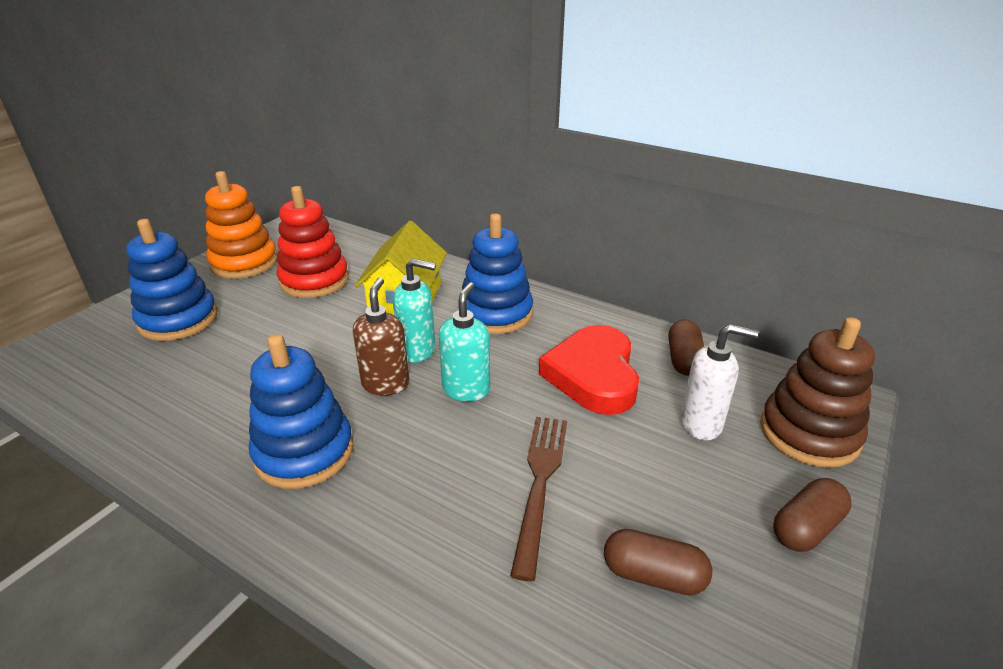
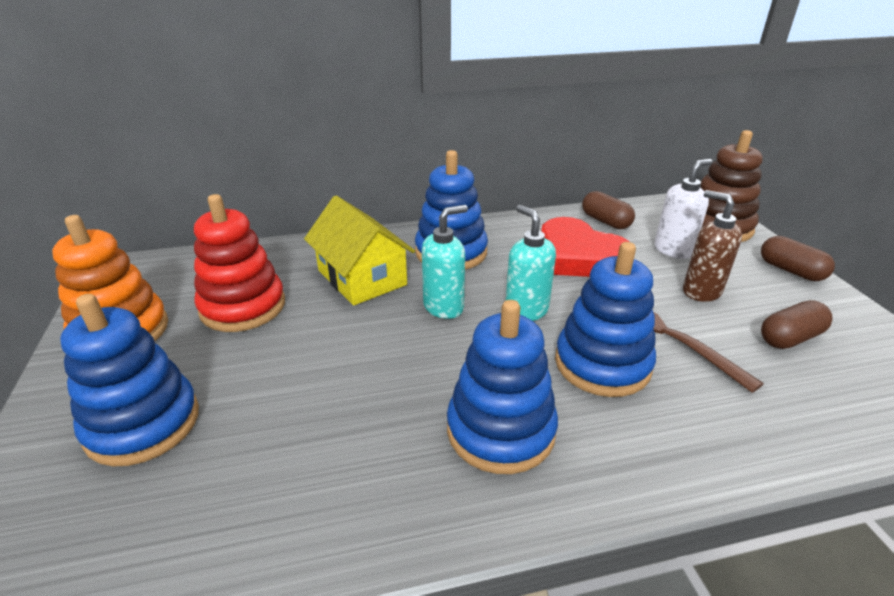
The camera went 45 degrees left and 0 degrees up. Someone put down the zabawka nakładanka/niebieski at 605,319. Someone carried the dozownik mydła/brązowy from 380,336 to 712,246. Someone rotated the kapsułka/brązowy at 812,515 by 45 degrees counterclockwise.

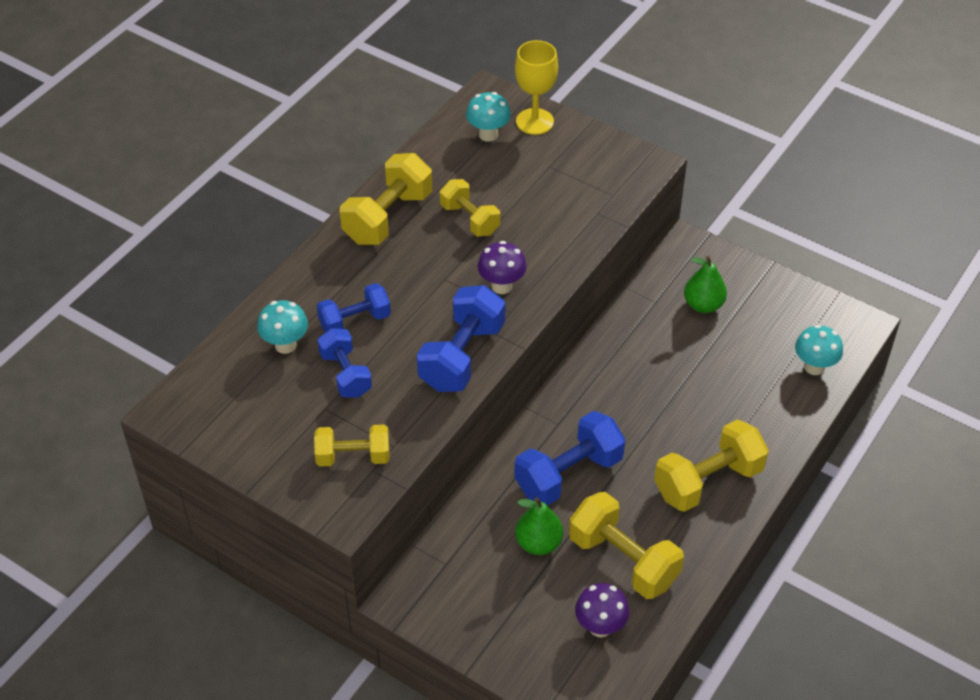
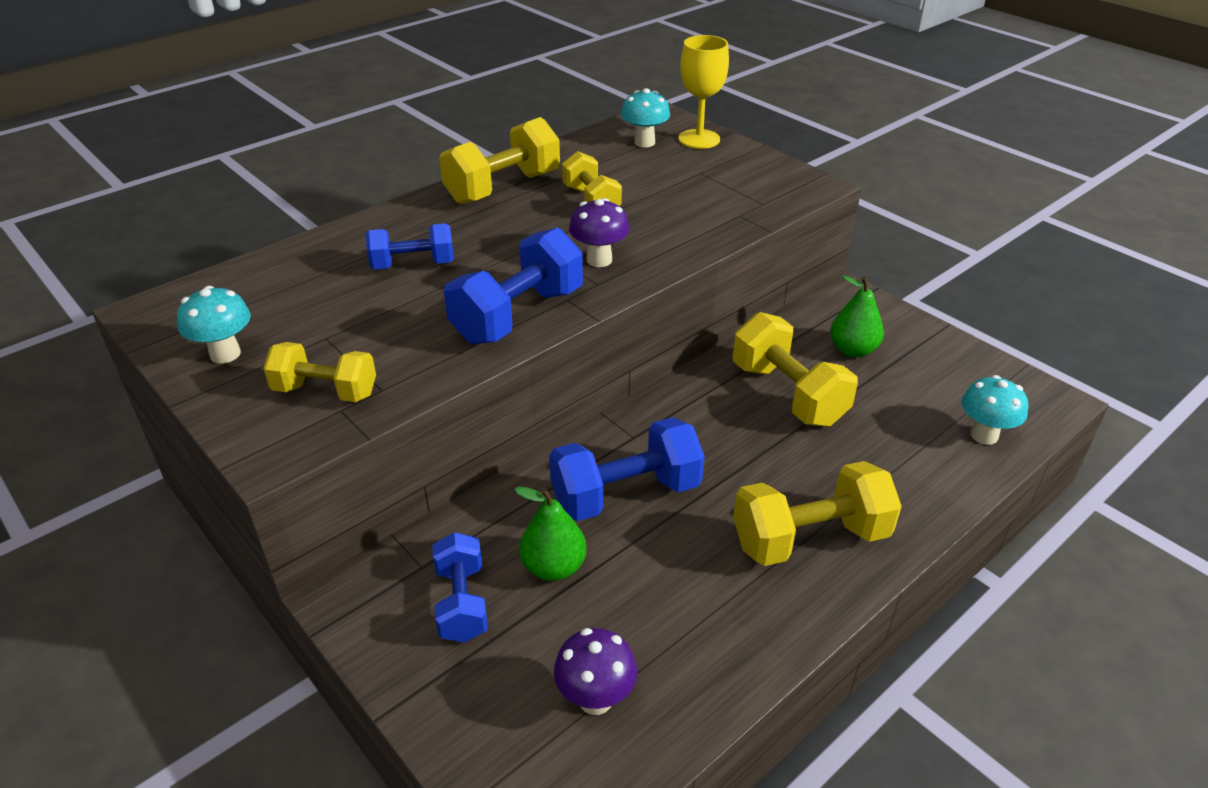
The camera went 15 degrees right and 10 degrees down. Someone carried the grzyb/turkusowy from 282,327 to 214,324. Someone carried the hantel/niebieski from 344,363 to 460,587. Someone carried the hantel/żółty from 626,545 to 795,369.

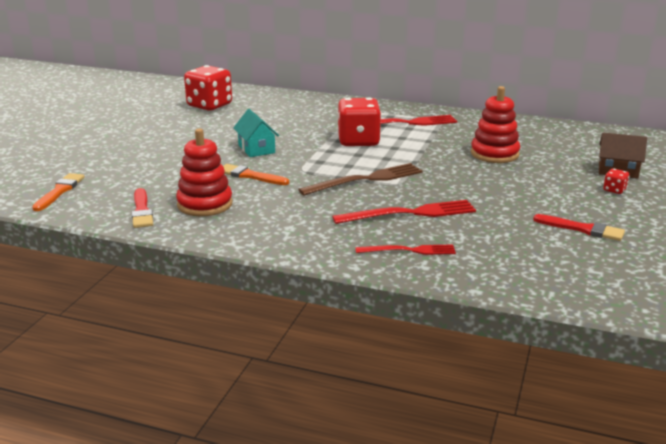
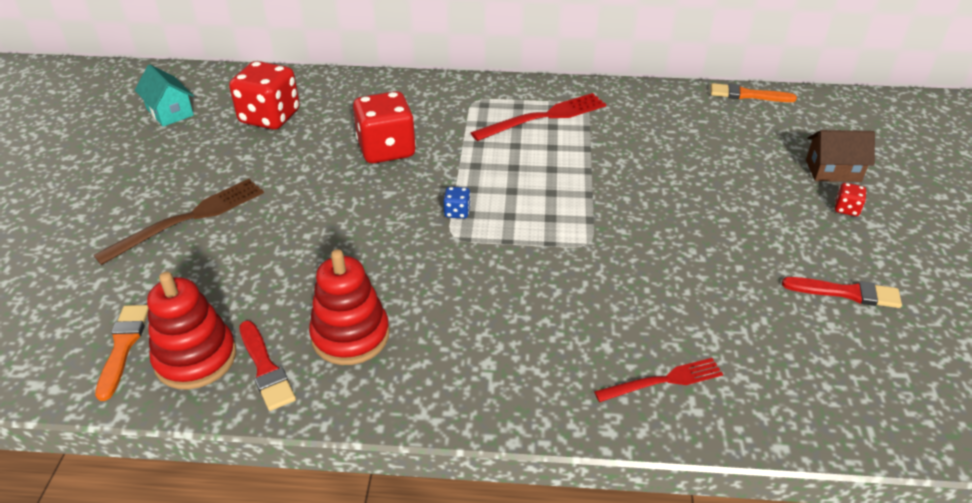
The camera went 15 degrees left and 15 degrees up. Someone carried the widelec/brązowy from 360,179 to 178,222. Someone carried the domek/turkusowy from 256,133 to 164,95. Someone carried the zabawka nakładanka/czerwony from 495,124 to 191,330. Someone carried the kostka do gry/czerwony from 359,121 to 384,127. Someone put down the kostka do gry/niebieski at 457,203. Someone carried the pędzel/pomarańczowy from 256,174 to 754,92. Someone took away the widelec/czerwony at 404,212.

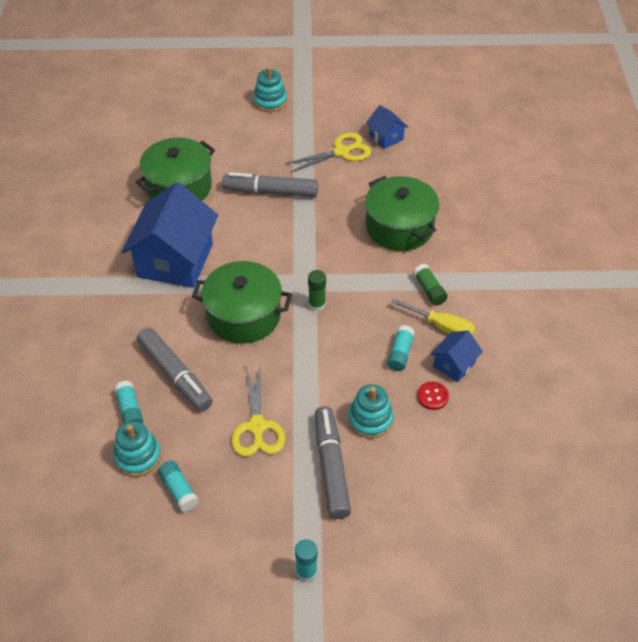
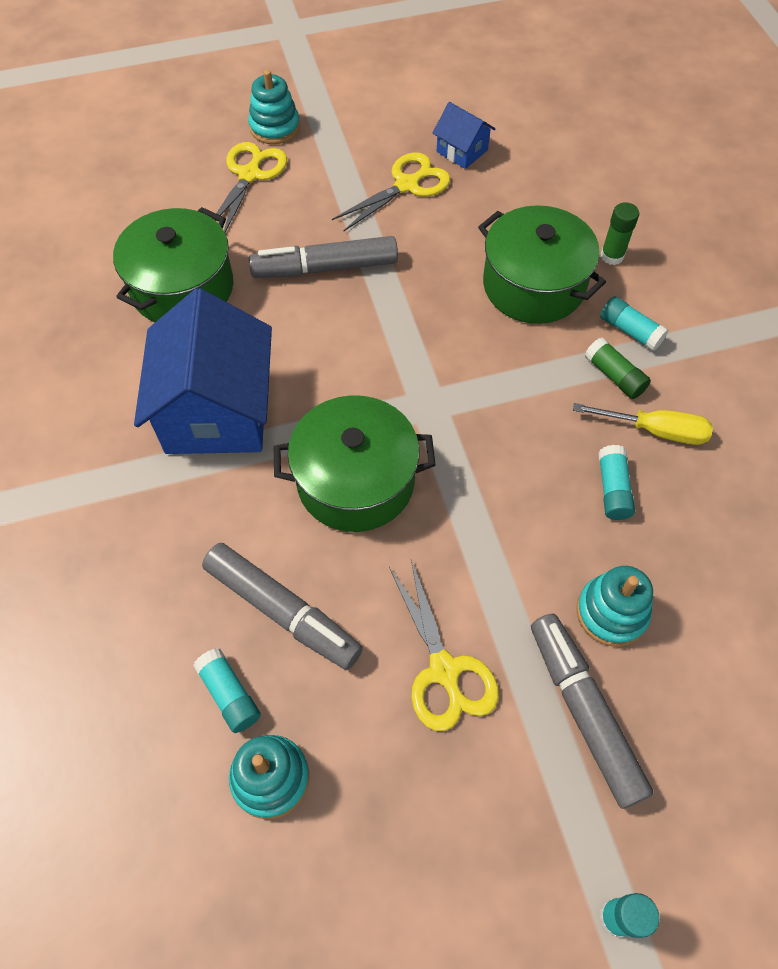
The camera went 15 degrees left and 10 degrees up. Someone put down the nożyczki/żółty at 250,187. Someone carried the klej w sztyfcie/turkusowy from 178,486 to 634,323. Someone carried the klej w sztyfcie/zielony from 317,290 to 620,233. Someone took away the guzik/czerwony at 433,396. Someone took away the domek/niebieski at 457,356.

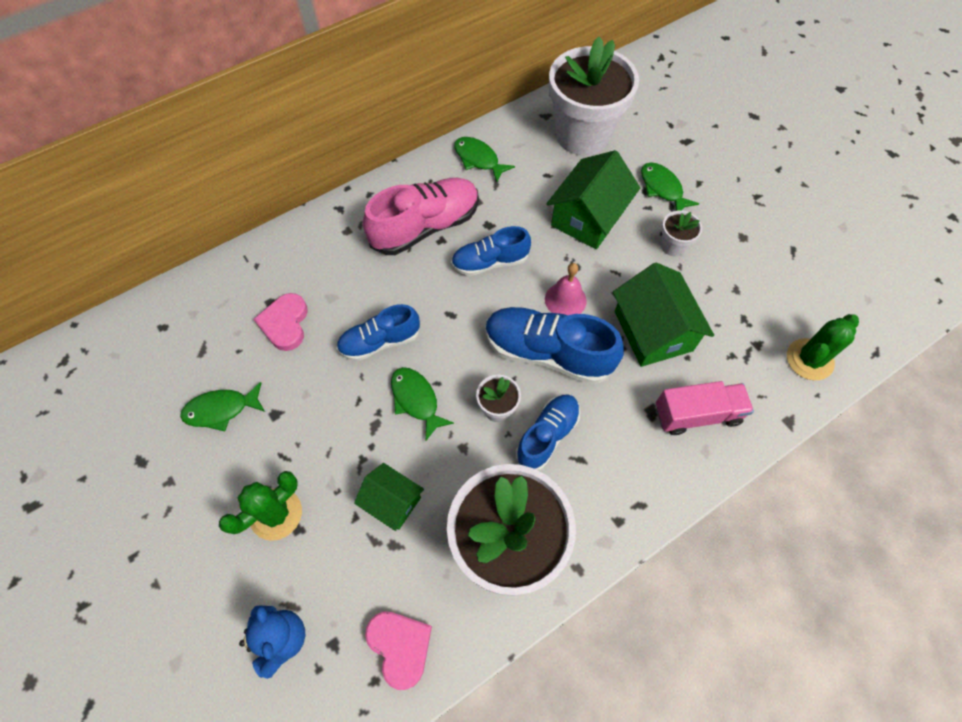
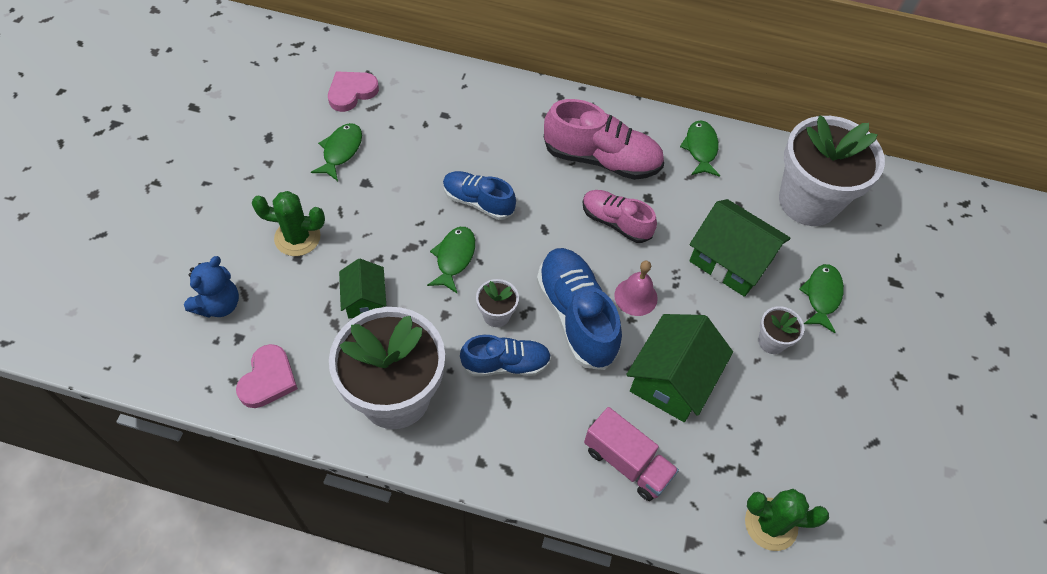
The camera went 45 degrees right and 5 degrees down. Someone rotated the ryba/zielony at 222,407 by 75 degrees clockwise. Someone carried the serce/różowy from 281,322 to 353,91. Someone repainted the but/niebieski at 491,251, which became the but/różowy at 619,216. Someone rotated the domek/zielony at 593,199 by 45 degrees clockwise.

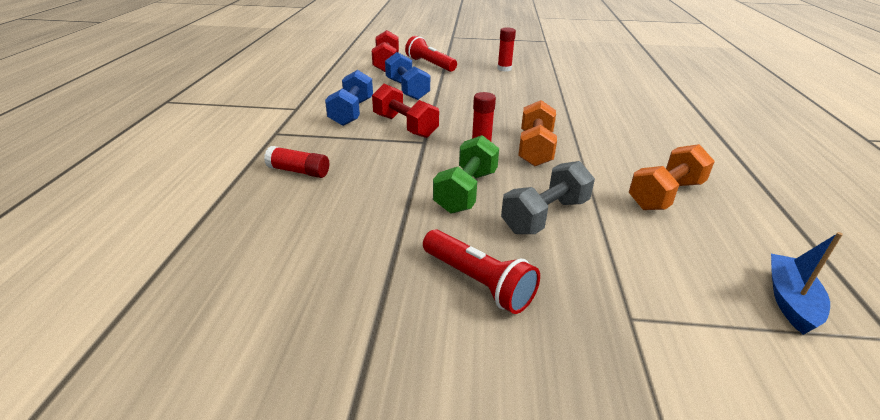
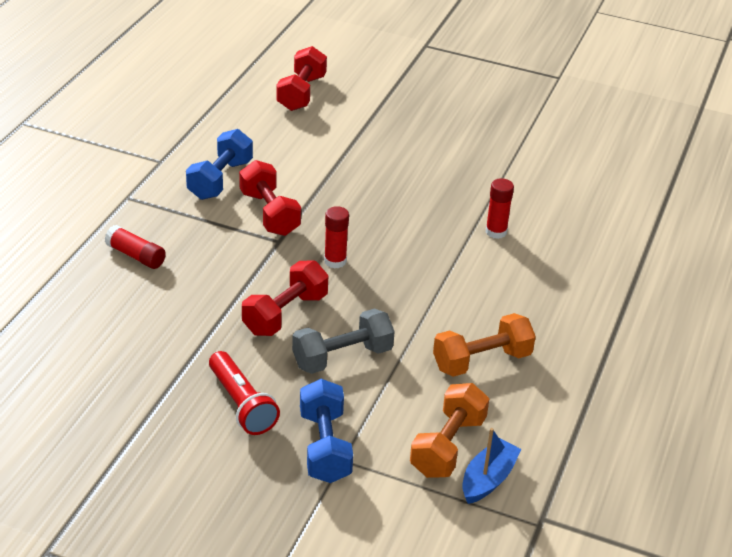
The camera went 15 degrees right and 5 degrees up. Someone repainted the hantel/zielony at 466,174, which became the hantel/czerwony at 285,298. Someone carried the hantel/niebieski from 407,76 to 326,431. Someone carried the hantel/pomarańczowy from 537,133 to 449,430. Someone carried the klej w sztyfcie/czerwony from 506,49 to 500,208. Someone took away the latarka/czerwony at 431,54.

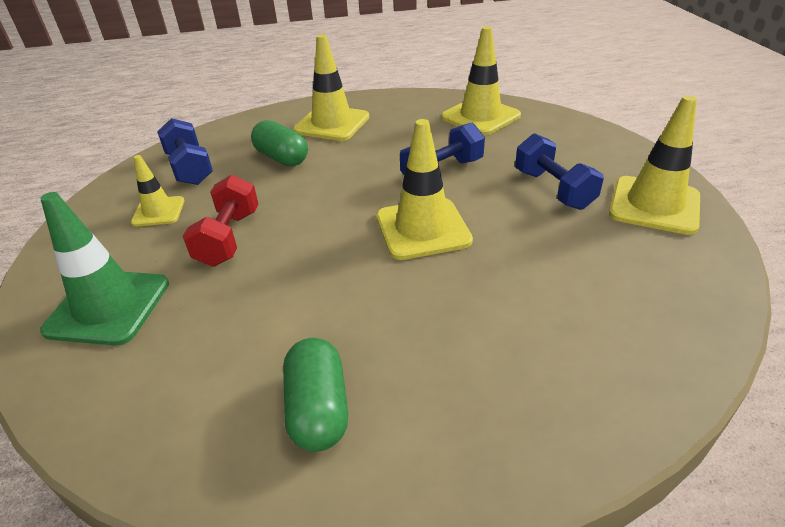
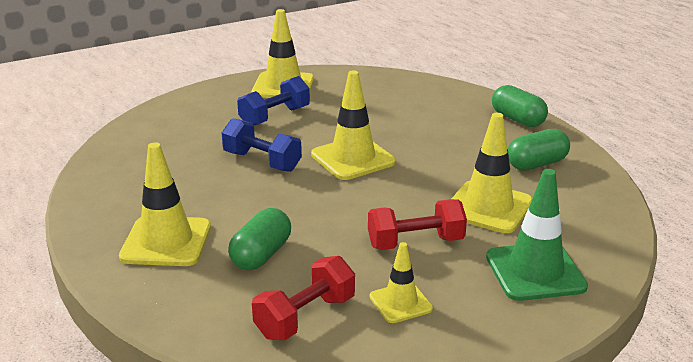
The camera went 110 degrees left and 10 degrees down. Someone repainted the hantel/niebieski at 185,151, which became the hantel/czerwony at 303,298. Someone carried the pachołek/żółty from 481,80 to 492,173. Someone put down the kapsułka/zielony at 520,106.

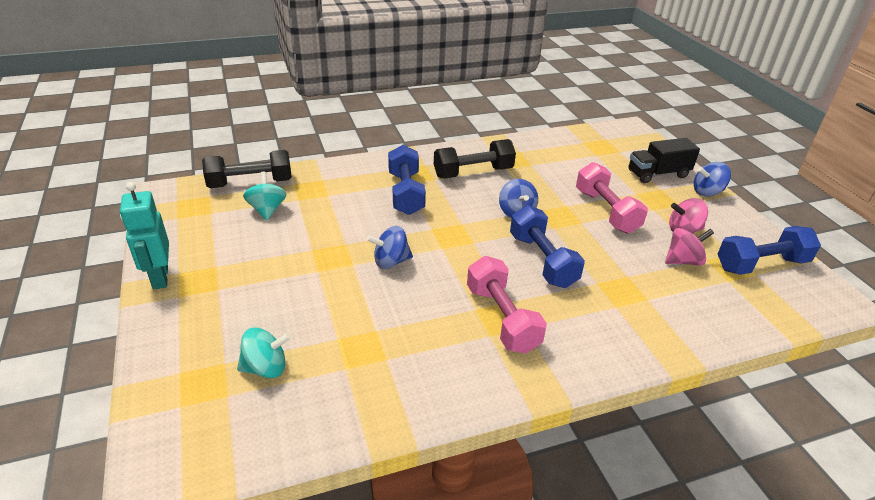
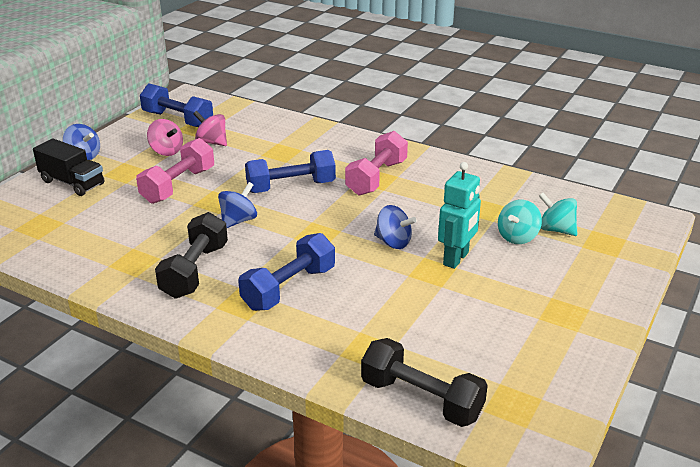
The camera went 130 degrees left and 5 degrees down. Someone rotated the hantel/czarny at 475,159 by 75 degrees clockwise. Someone rotated the hantel/niebieski at 547,246 by 45 degrees clockwise. Someone carried the robot/turkusowy from 144,235 to 459,215. Someone carried the bączek/turkusowy from 264,196 to 520,222.

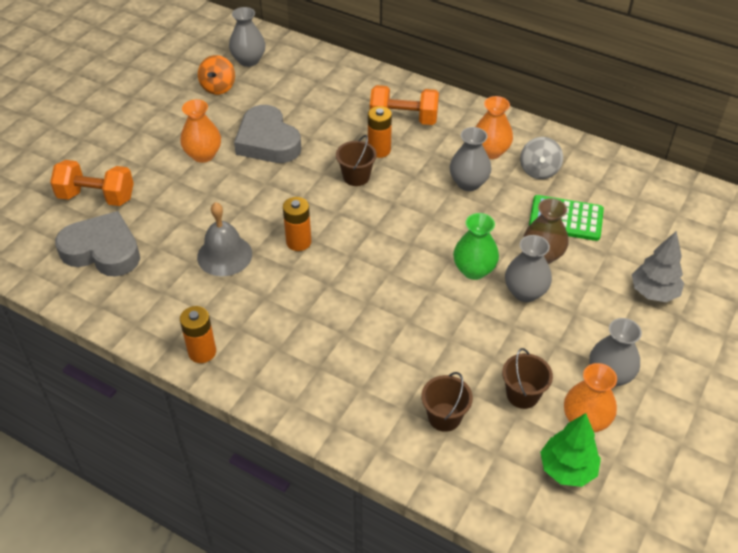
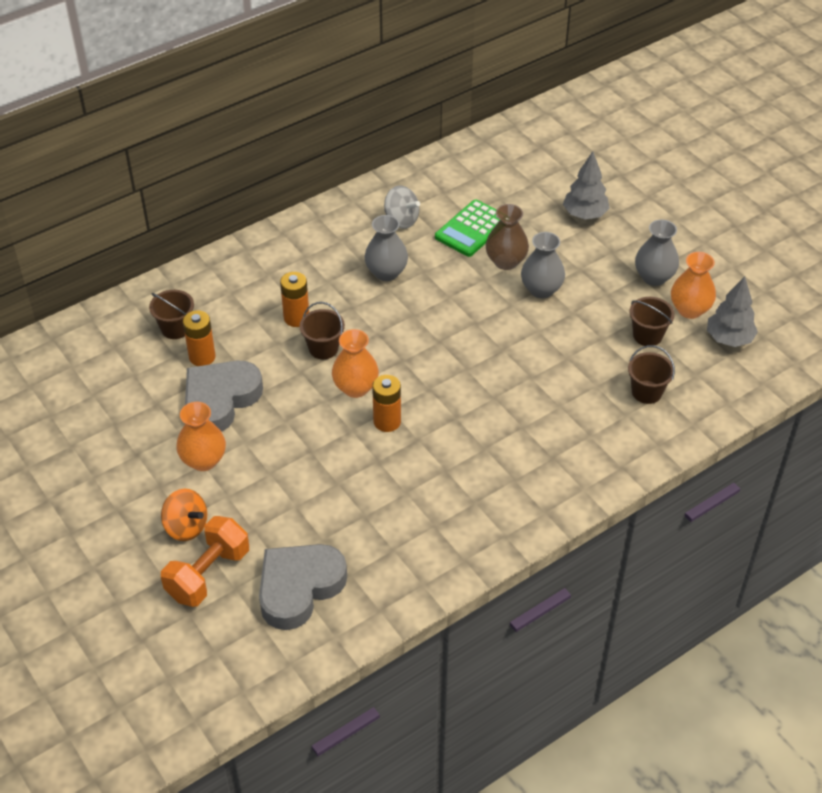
The camera went 65 degrees left and 0 degrees up. Someone put down the wiadro/brązowy at 171,314. Someone carried the bączek/pomarańczowy from 216,75 to 184,515. Someone carried the bateria/pomarańczowy from 198,334 to 199,338. Someone rotated the serce/szary at 267,134 by 135 degrees clockwise. Someone carried the wazon/pomarańczowy from 494,127 to 355,363. Someone repainted the drzewko/zielony at 570,450, which became the drzewko/szary at 732,311. Someone took away the dzwonek/szary at 224,239. Someone took away the wazon/szary at 247,37. Someone took away the hantel/pomarańczowy at 404,105. Someone took away the wazon/zielony at 476,246.

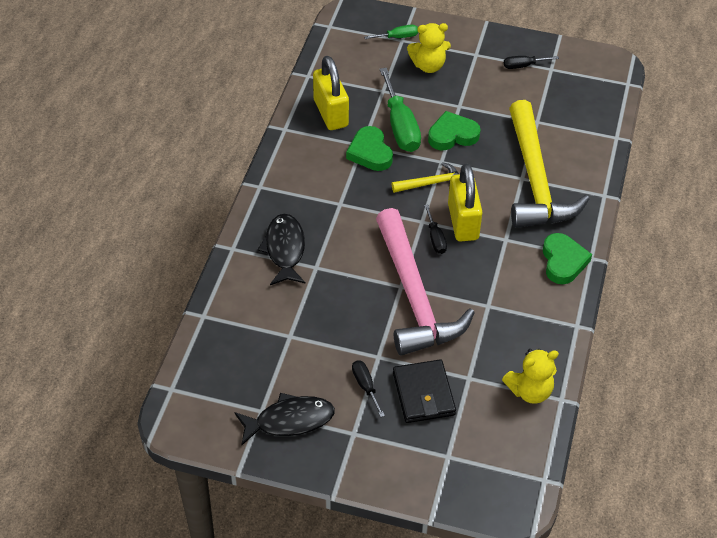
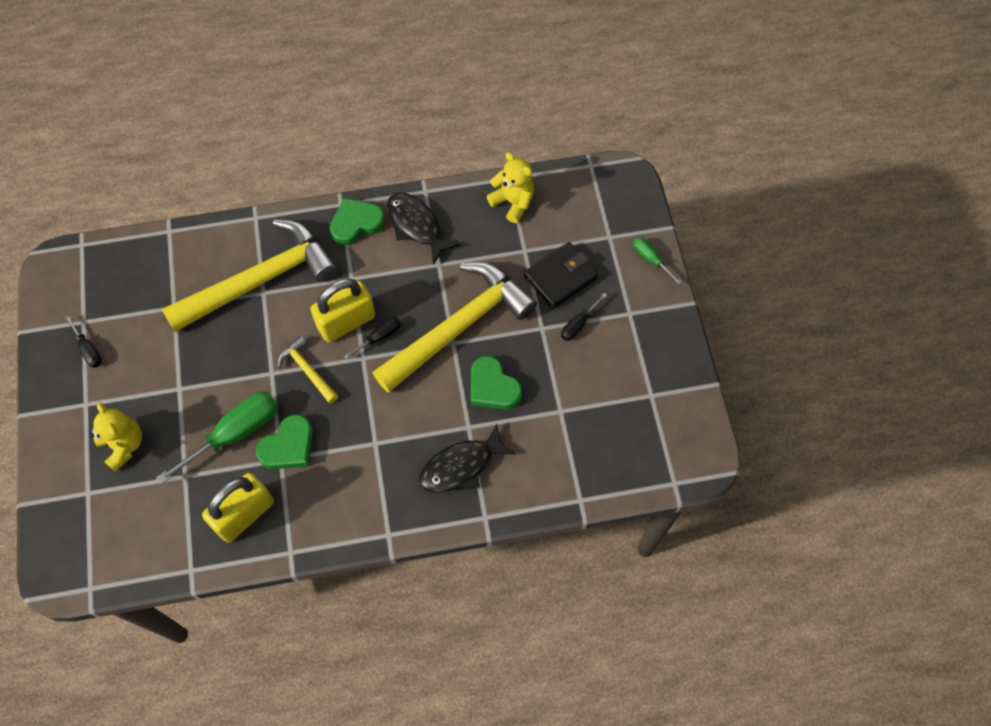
The camera went 115 degrees left and 15 degrees up. Someone repainted the młotek/różowy at 425,282, which became the młotek/żółty at 455,327. Someone carried the ryba/czarny from 284,419 to 423,228. Someone carried the serce/zielony from 454,130 to 496,383. Someone carried the śrubokręt/zielony from 391,32 to 657,260.

